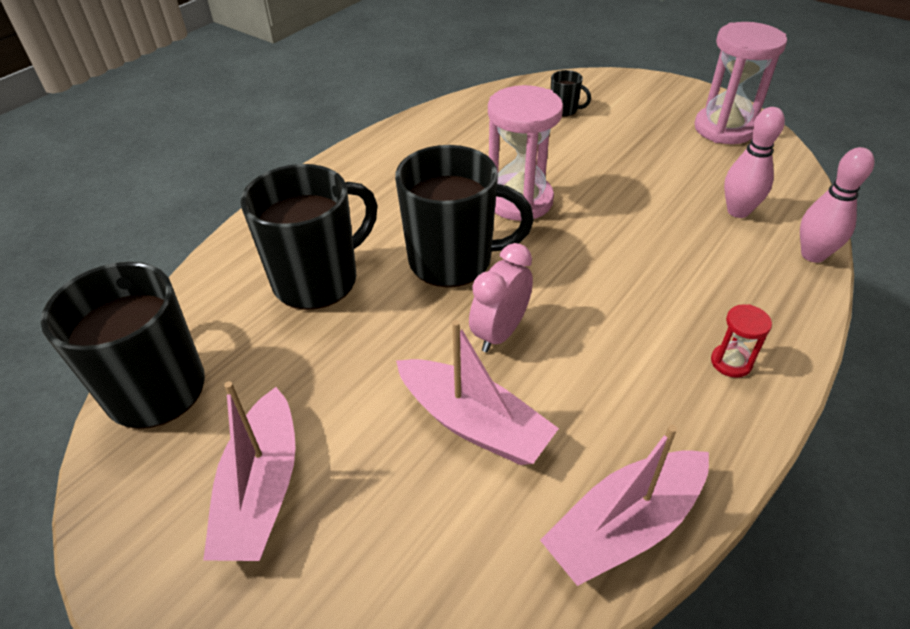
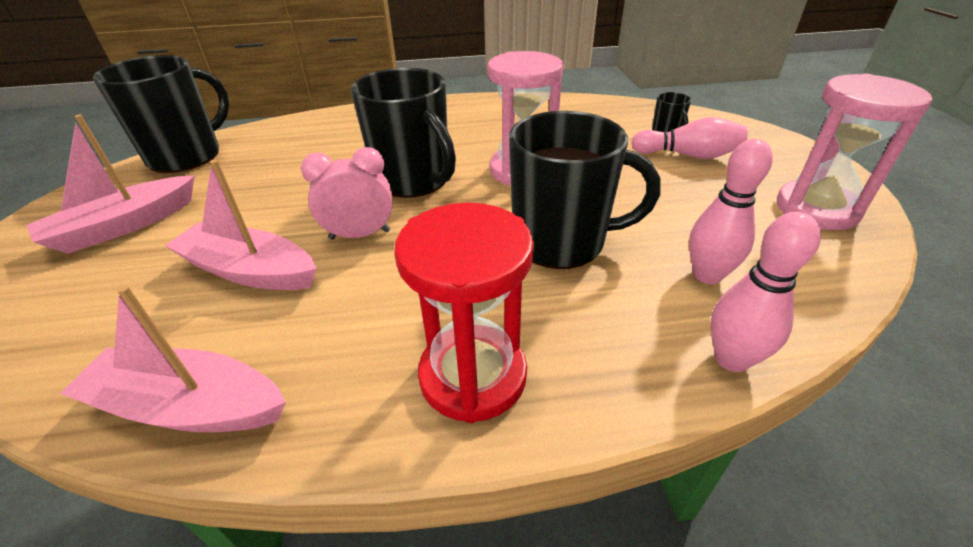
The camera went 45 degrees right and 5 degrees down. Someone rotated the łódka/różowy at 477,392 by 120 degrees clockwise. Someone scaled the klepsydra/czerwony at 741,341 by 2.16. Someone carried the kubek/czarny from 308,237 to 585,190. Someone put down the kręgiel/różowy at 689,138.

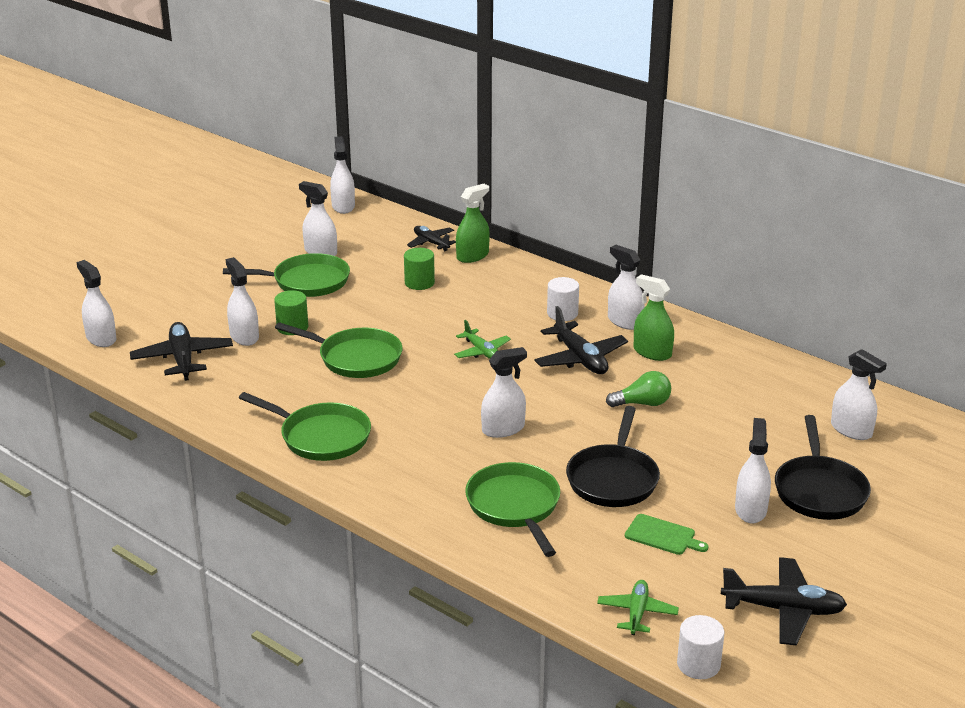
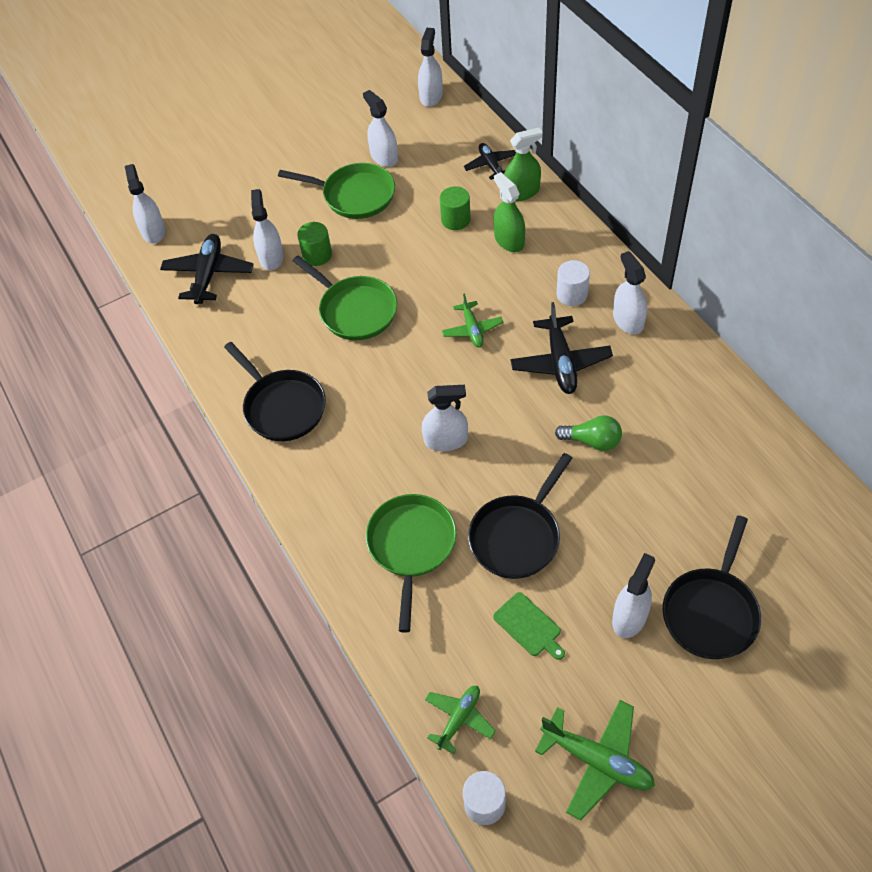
The camera went 25 degrees right and 25 degrees up. Someone repainted the patelnia/zielony at 305,426, which became the patelnia/czarny at 275,391. Someone carried the spryskiwacz/zielony from 654,317 to 509,212. Someone repainted the samolot/czarny at 784,601, which became the samolot/zielony at 595,760. Someone took away the spryskiwacz/biały at 859,394.

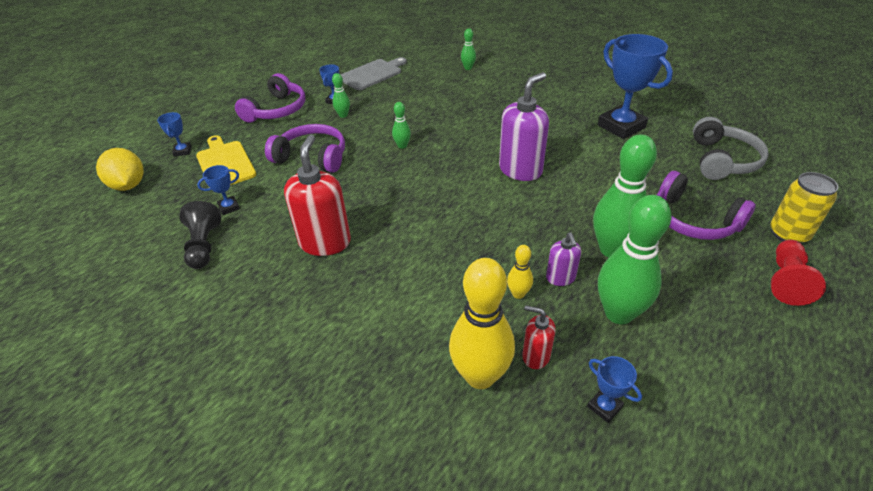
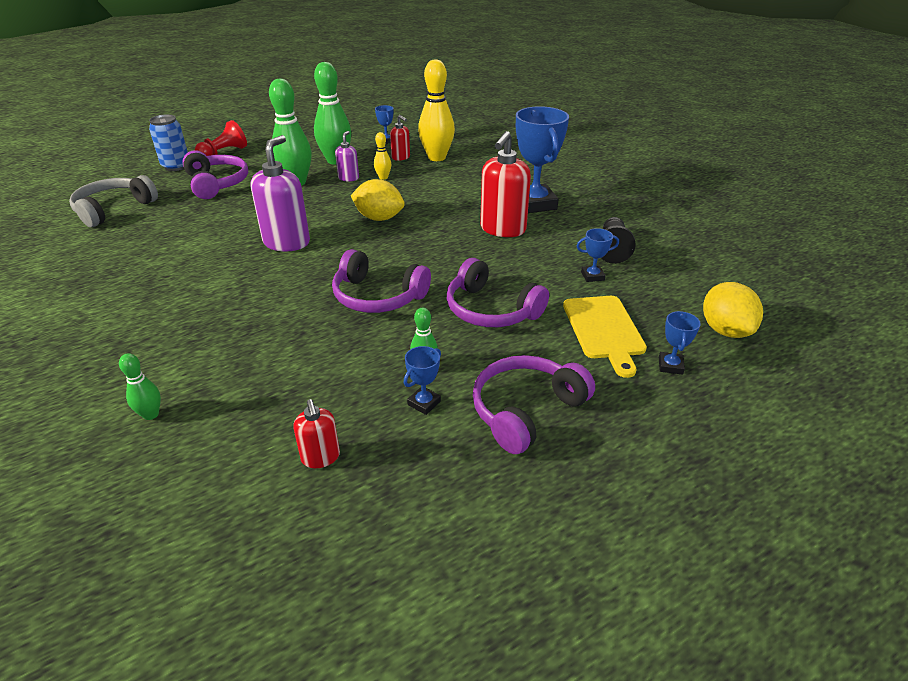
The camera went 160 degrees left and 5 degrees down. Someone repainted the puszka/żółty at 804,208, which became the puszka/niebieski at 168,142. Someone rotated the dozownik mydła/fioletowy at 524,126 by 135 degrees clockwise. Someone swapped the deska do krojenia/szary at 373,73 for the dozownik mydła/czerwony at 316,433. Someone swapped the kręgiel/zielony at 401,125 for the słuchawki/fioletowy at 381,281. Someone put down the cytryna/żółty at 378,200. Someone carried the puchar/niebieski from 635,86 to 542,159.

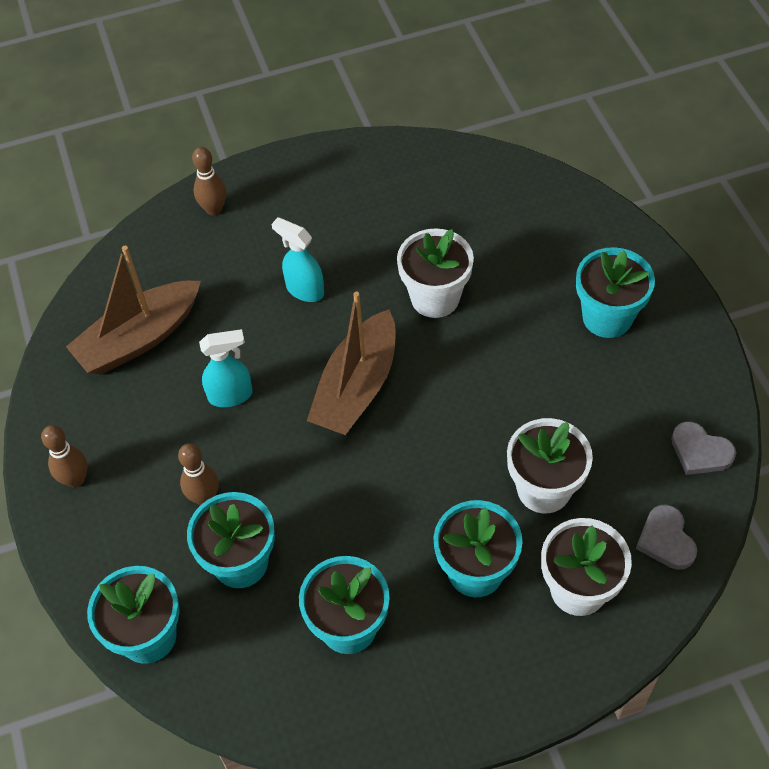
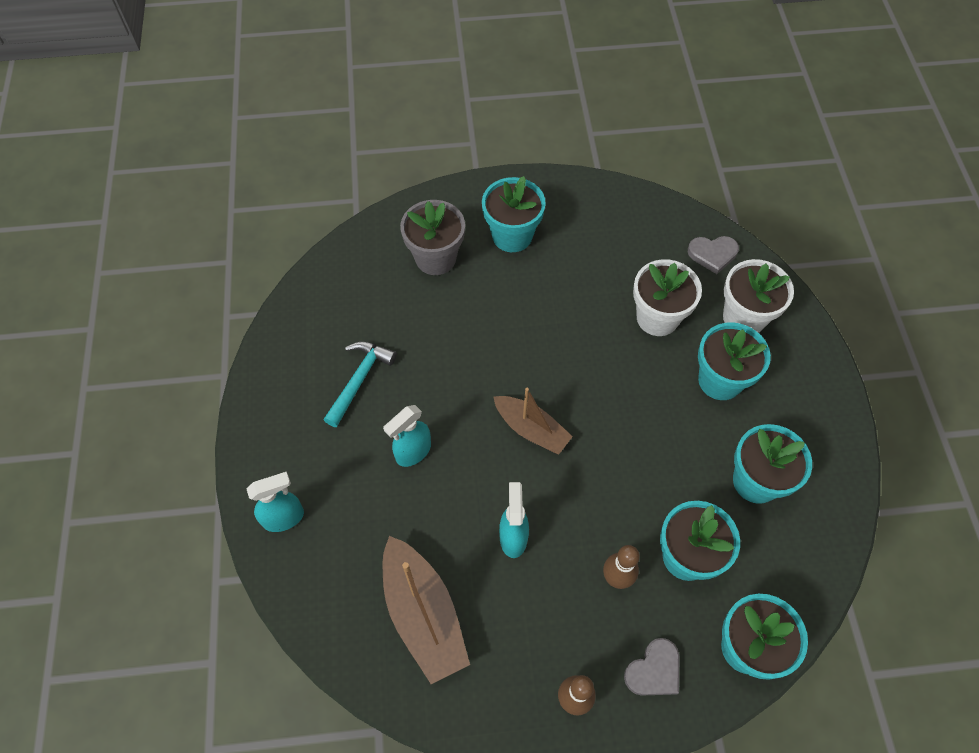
The camera went 80 degrees left and 5 degrees up. Someone swapped the kręgiel/brązowy at 209,181 for the spryskiwacz/turkusowy at 275,502. Someone put down the młotek/turkusowy at 360,384. Someone put down the doniczka/szary at 432,237. Someone scaled the łódka/brązowy at 351,363 by 0.66. Someone carried the serce/szary from 703,448 to 651,667. Someone took away the doniczka/biały at 435,273.

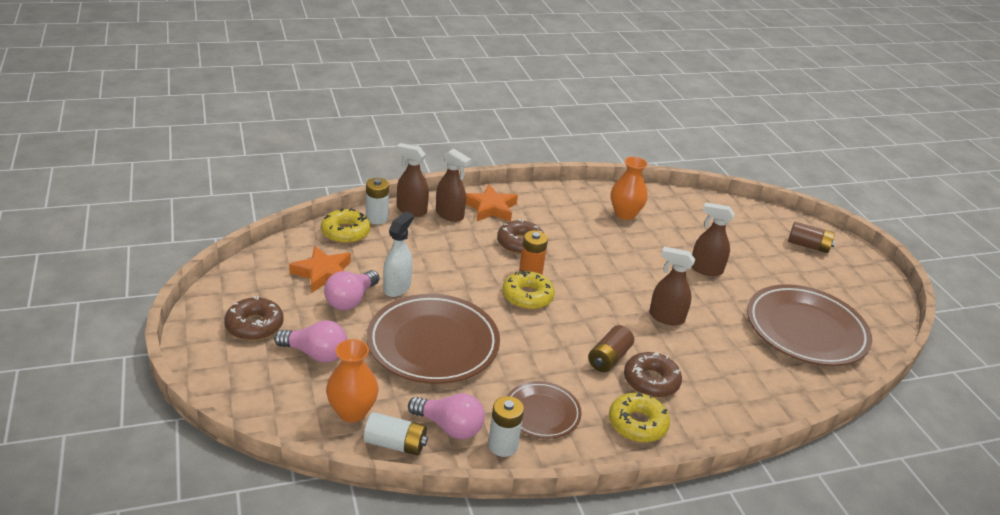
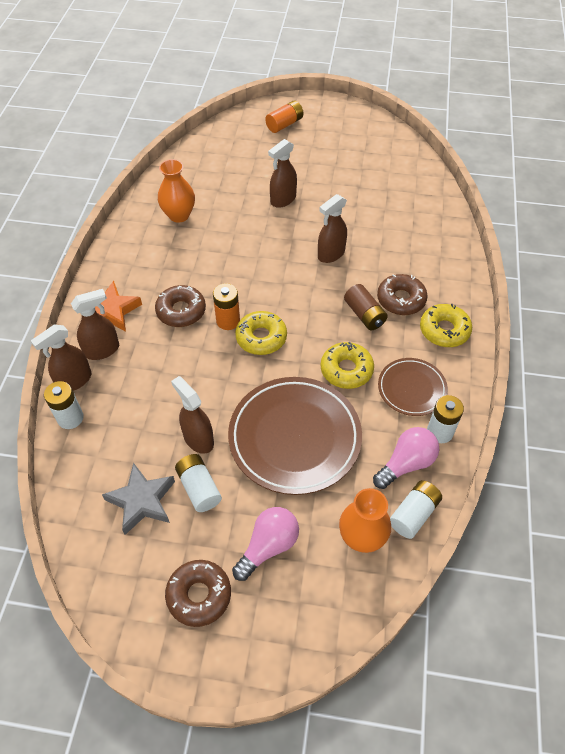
The camera went 60 degrees left and 20 degrees up. Someone repainted the gwiazda/pomarańczowy at 320,269, which became the gwiazda/szary at 138,499. Someone repainted the spryskiwacz/biały at 398,254, which became the spryskiwacz/brązowy at 192,415. Someone swapped the żarówka/różowy at 351,290 for the bateria/biały at 198,483. Someone repainted the bateria/brązowy at 811,237, which became the bateria/pomarańczowy at 284,116. Someone carried the donut/żółty from 346,226 to 347,365. Someone took away the talerz/brązowy at 809,325.

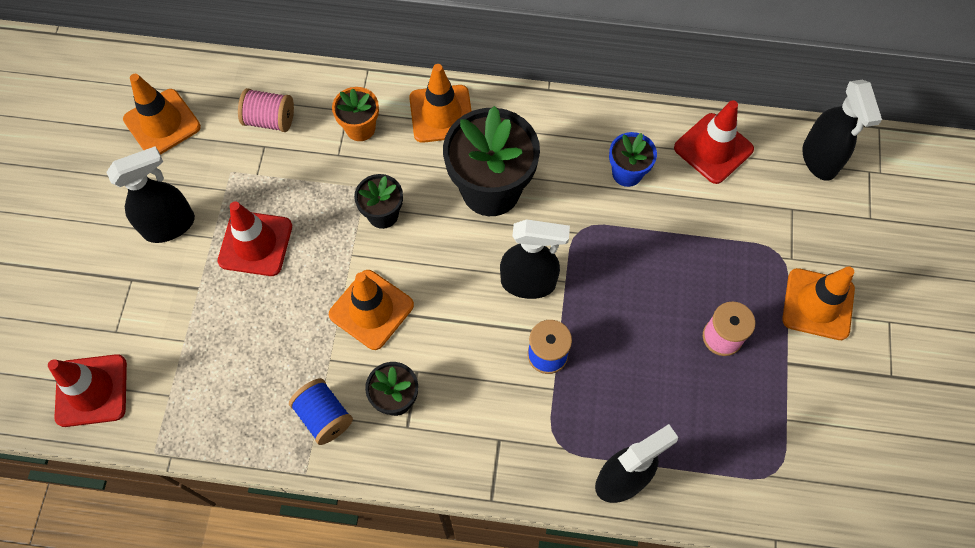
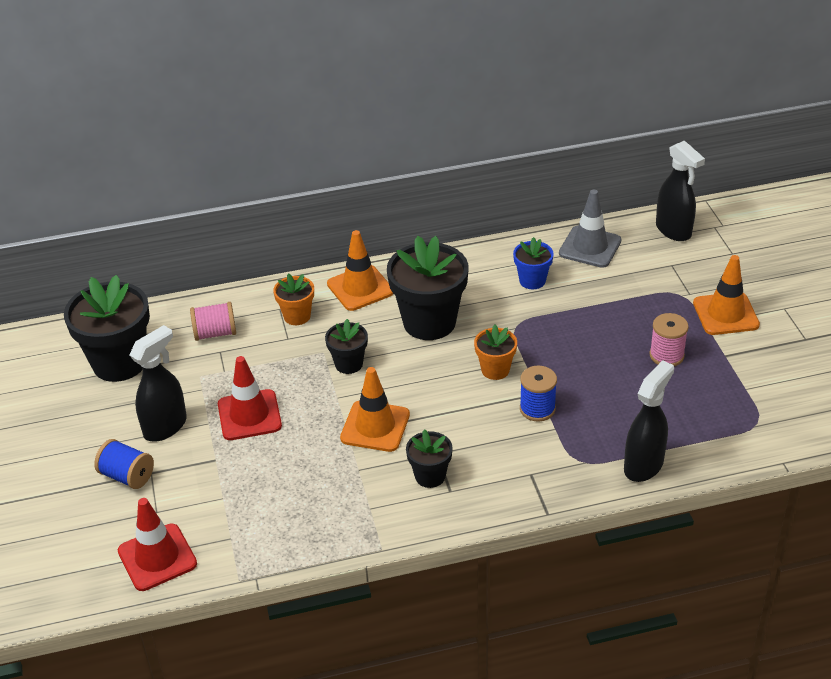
The camera went 20 degrees left and 25 degrees down. Someone swapped the pachołek/pomarańczowy at 162,114 for the doniczka/czarny at 107,328. Someone carried the szpulka/niebieski from 321,411 to 124,464. Someone swapped the spryskiwacz/czarny at 535,259 for the doniczka/pomarańczowy at 495,352. Someone repainted the pachołek/czerwony at 714,142, which became the pachołek/szary at 590,229.

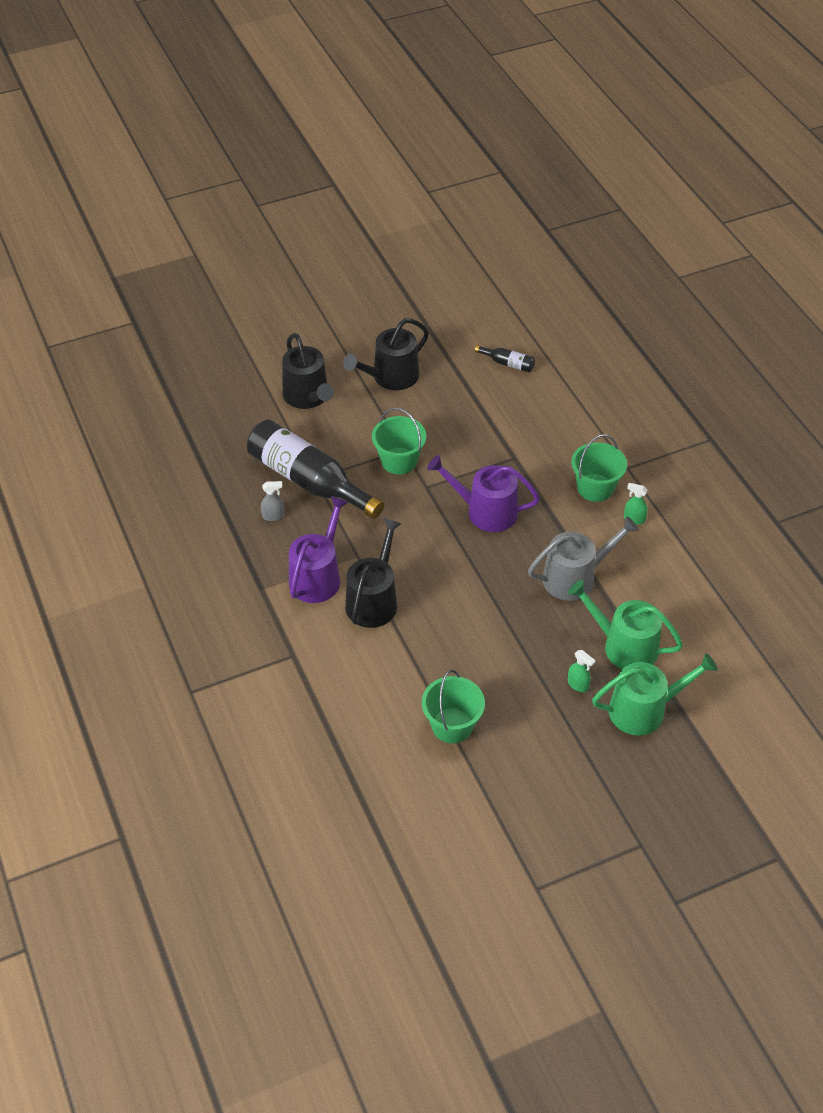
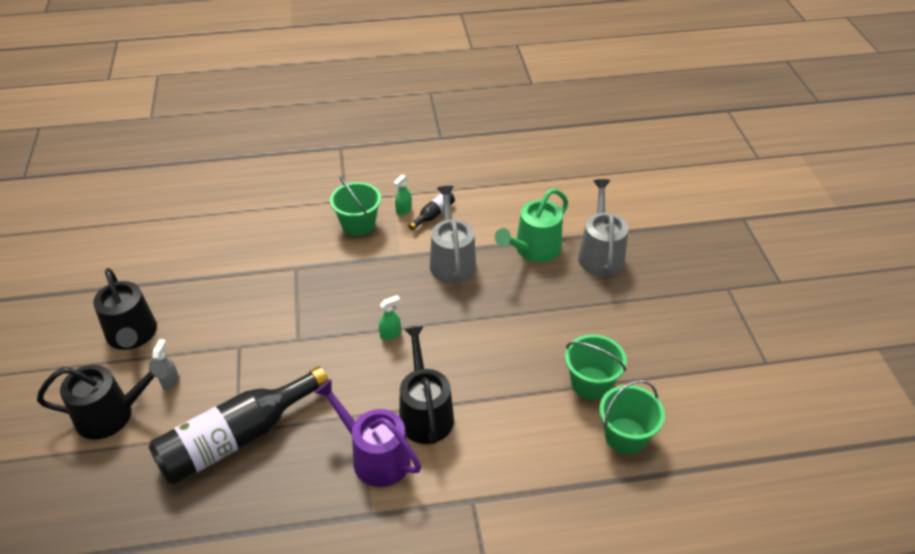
The camera went 75 degrees left and 5 degrees down. Someone carried the spryskiwacz/szary from 272,501 to 165,365. Someone carried the spryskiwacz/zielony from 582,671 to 390,317. Someone rotated the konewka/czarny at 373,573 by 45 degrees clockwise. Someone carried the butelka/czarny from 504,358 to 431,211. Someone repainted the konewka/zielony at 655,694, which became the konewka/szary at 603,227. Someone carried the wiadro/zielony from 399,441 to 632,417. Someone took away the konewka/fioletowy at 483,493.

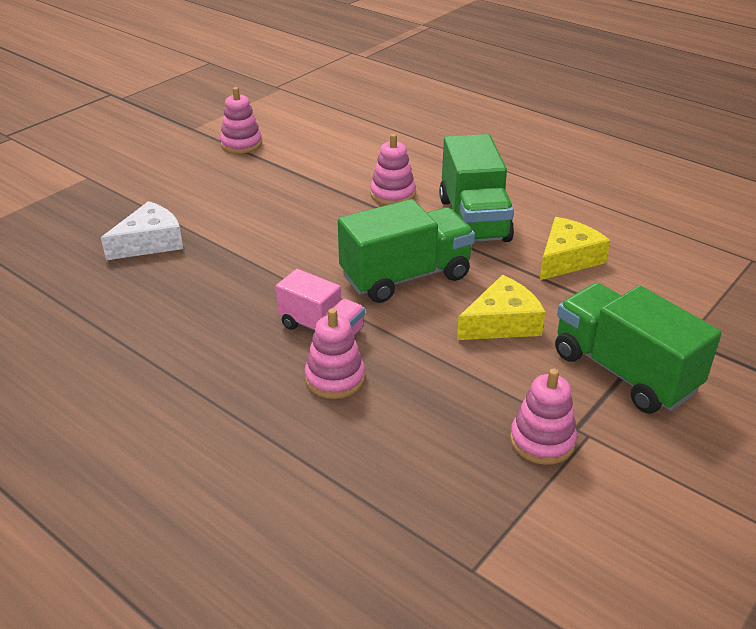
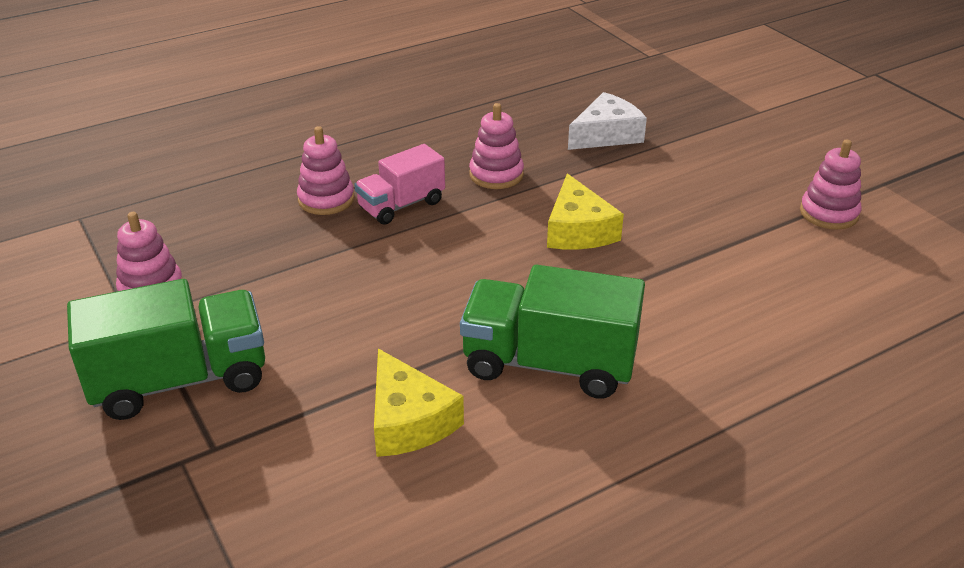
The camera went 110 degrees right and 0 degrees up. Someone carried the zabawka nakładanka/różowy from 393,169 to 496,146. Someone carried the ser/żółty from 501,307 to 585,211. Someone rotated the ser/biały at 142,230 by 105 degrees counterclockwise. Someone took away the ciężarówka/zielony at 406,251.

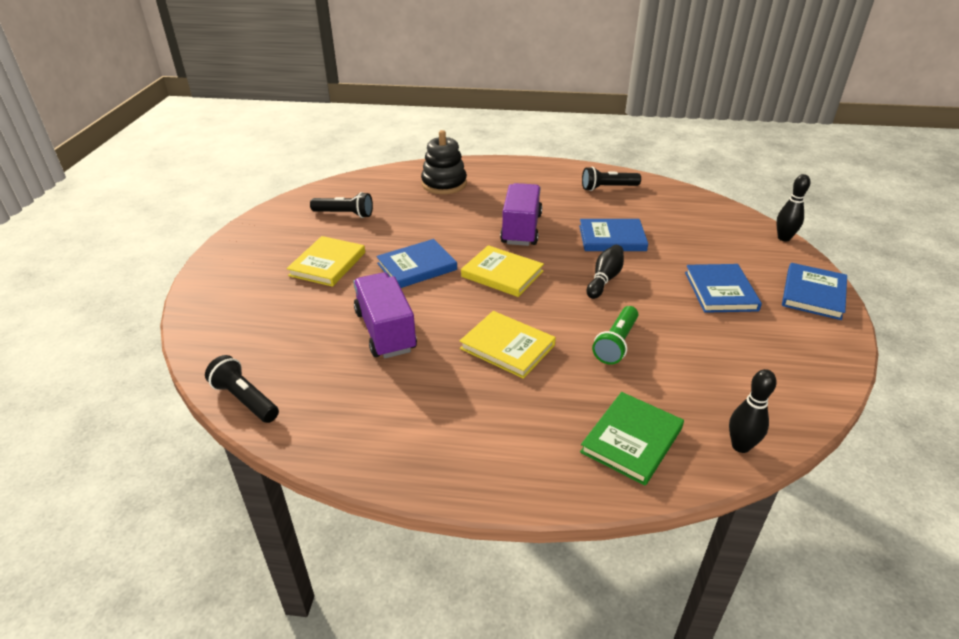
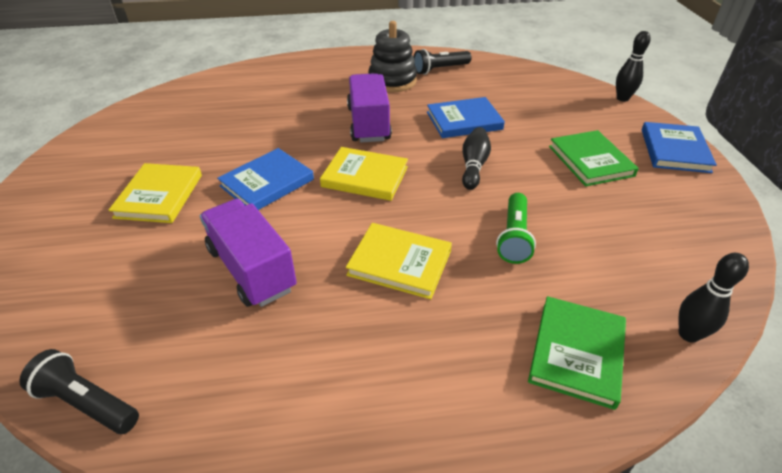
The camera went 15 degrees left and 5 degrees up. Someone carried the zabawka nakładanka/czarny from 444,162 to 392,56. Someone repainted the książka/niebieski at 723,288, which became the książka/zielony at 594,158. Someone took away the latarka/czarny at 341,205.

